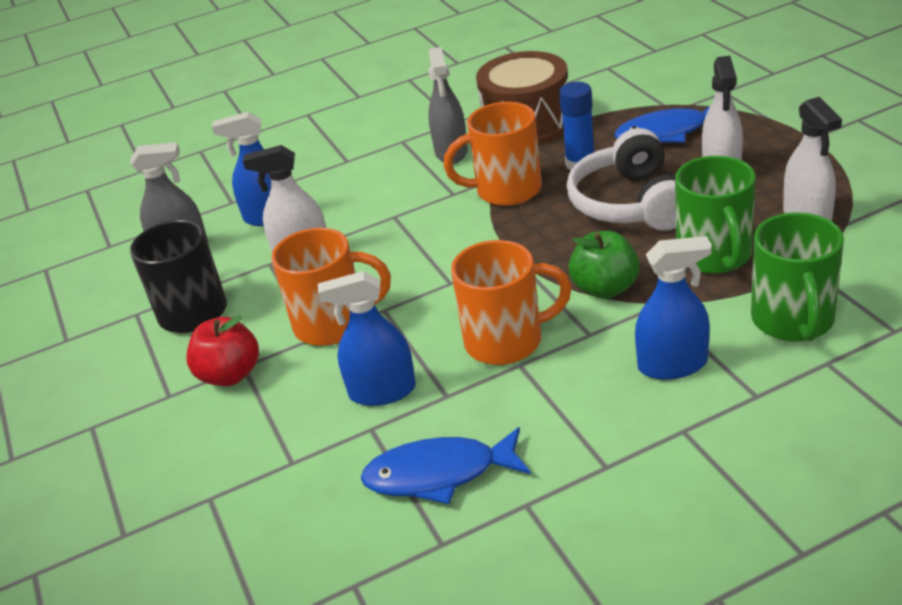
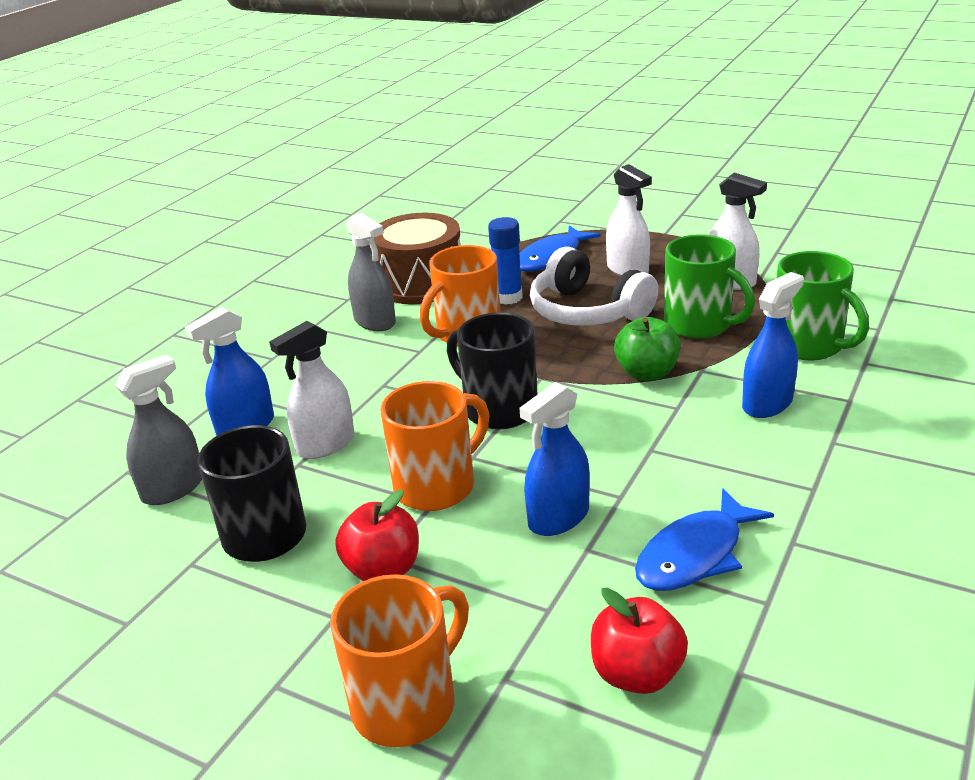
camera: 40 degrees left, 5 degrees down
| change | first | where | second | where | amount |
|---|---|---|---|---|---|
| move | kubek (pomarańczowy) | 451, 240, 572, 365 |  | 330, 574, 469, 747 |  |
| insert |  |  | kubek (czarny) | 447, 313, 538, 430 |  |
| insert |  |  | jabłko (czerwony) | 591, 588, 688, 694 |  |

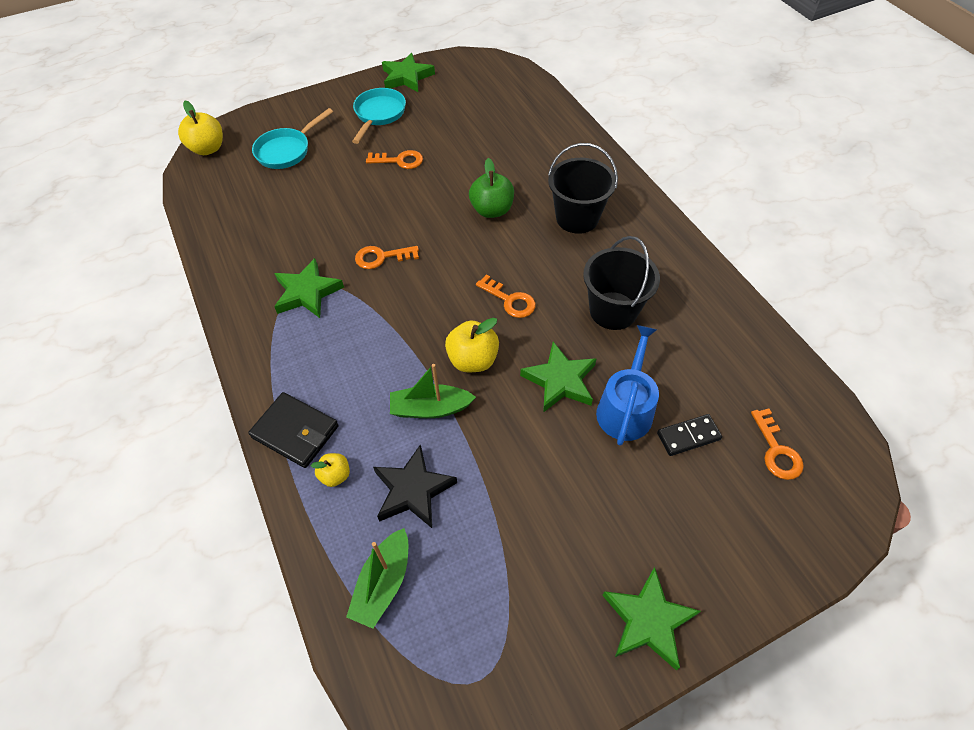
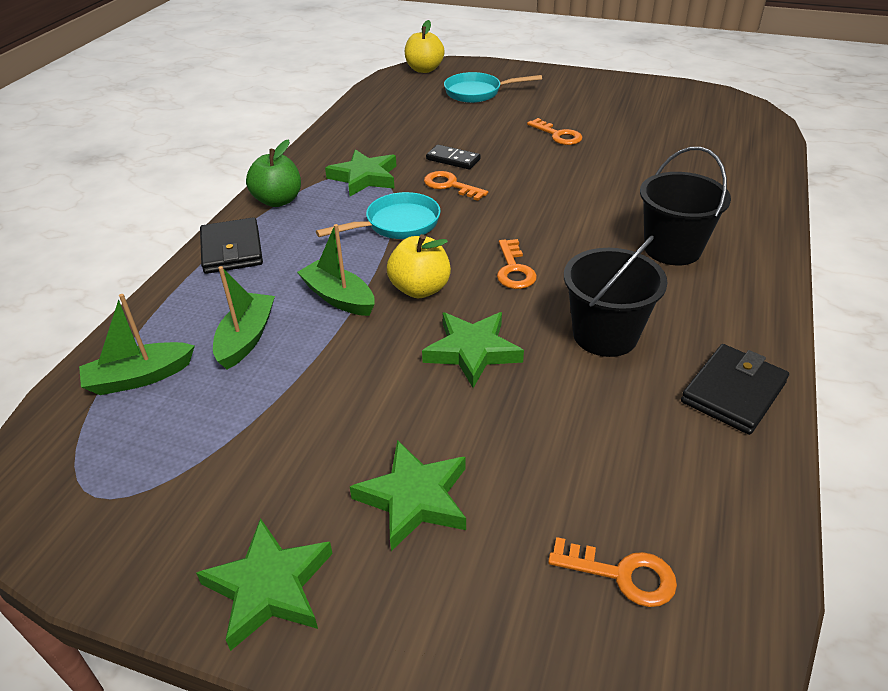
camera: 45 degrees right, 15 degrees down
| change | first | where | second | where | amount |
|---|---|---|---|---|---|
| replace | gwiazda (czarny) | 373, 444, 457, 528 | łódka (zielony) | 213, 266, 275, 369 |  |
| move | jabłko (zielony) | 469, 158, 514, 218 |  | 246, 139, 301, 207 |  |
| move | patelnia (turkusowy) | 352, 88, 406, 144 |  | 316, 192, 441, 239 |  |
| move | gwiazda (zielony) | 382, 53, 435, 92 |  | 350, 440, 466, 551 |  |
| move | kostka domina (czarny) | 657, 414, 722, 456 |  | 426, 145, 481, 169 |  |
| rotate | klucz (pomarańczowy) | 751, 409, 804, 480 |  | 548, 537, 677, 607 | 105 degrees counterclockwise |
| insert |  |  | portfel (czarny) | 681, 344, 789, 435 |  |
| delete | jabłko (żółty) | 311, 453, 350, 487 |  |  |  |
| delete | konewka (niebieski) | 596, 325, 659, 446 |  |  |  |

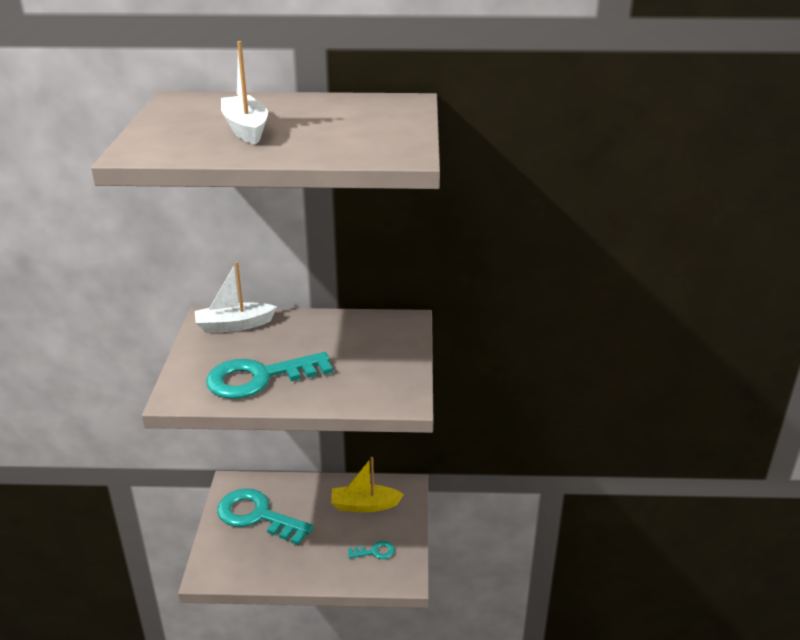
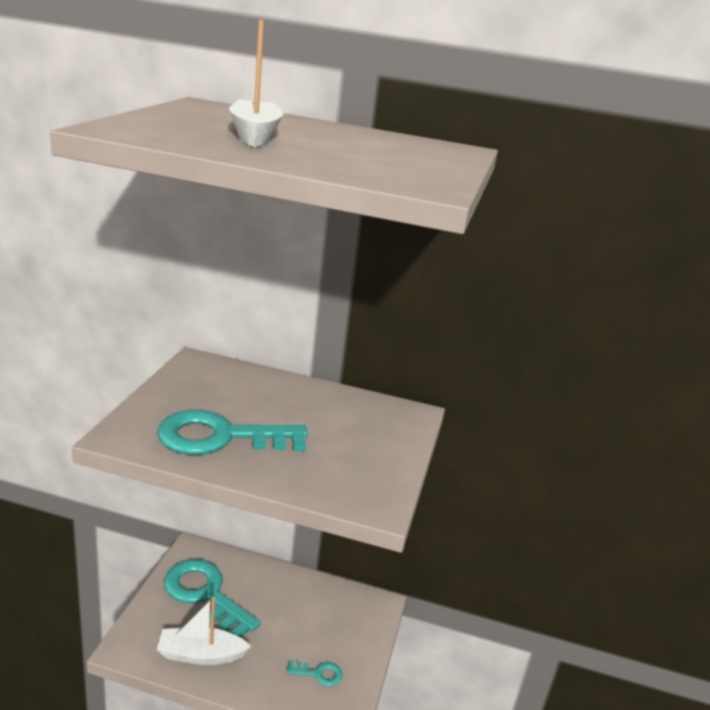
camera: 10 degrees right, 5 degrees down
| change | first | where | second | where | amount |
|---|---|---|---|---|---|
| move | łódka (biały) | 195, 262, 277, 333 |  | 157, 597, 251, 665 |  |
| delete | łódka (żółty) | 331, 457, 404, 512 |  |  |  |

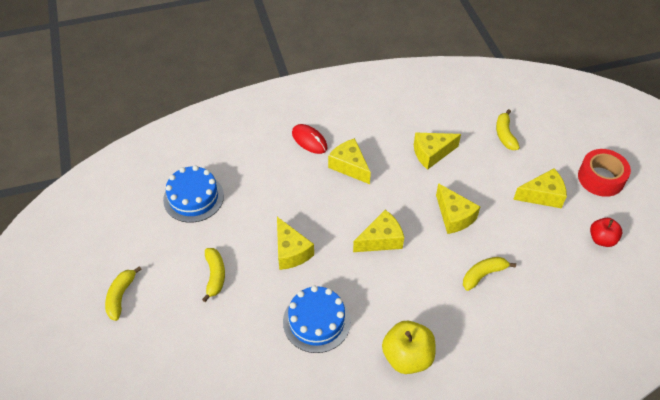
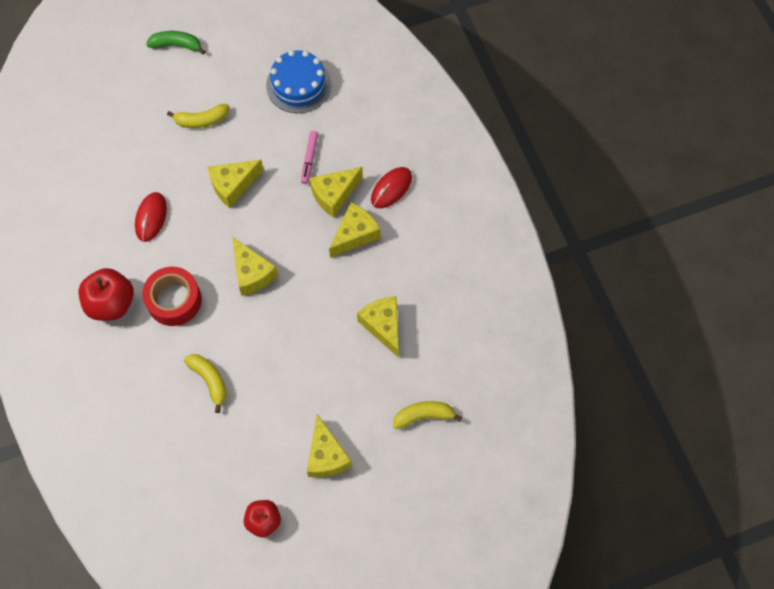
camera: 85 degrees right, 15 degrees up
| change | first | where | second | where | amount |
|---|---|---|---|---|---|
| recolor | jabłko (żółty) | 382, 321, 435, 374 | jabłko (czerwony) | 78, 268, 134, 321 |  |
| replace | tort (niebieski) | 283, 286, 351, 353 | myszka (czerwony) | 135, 192, 167, 242 |  |
| move | taśma klejąca (czerwony) | 578, 149, 631, 197 |  | 142, 267, 202, 326 |  |
| recolor | banan (żółty) | 105, 266, 142, 321 | banan (zielony) | 146, 31, 206, 55 |  |
| insert |  |  | flamaster (różowy) | 301, 131, 318, 184 |  |
| move | ser (żółty) | 436, 183, 480, 234 |  | 309, 167, 363, 218 |  |

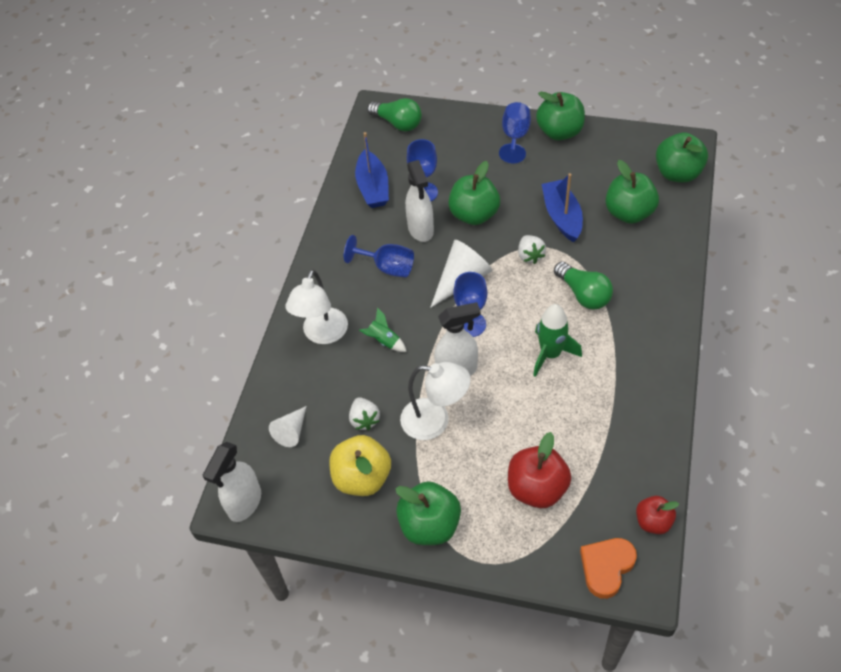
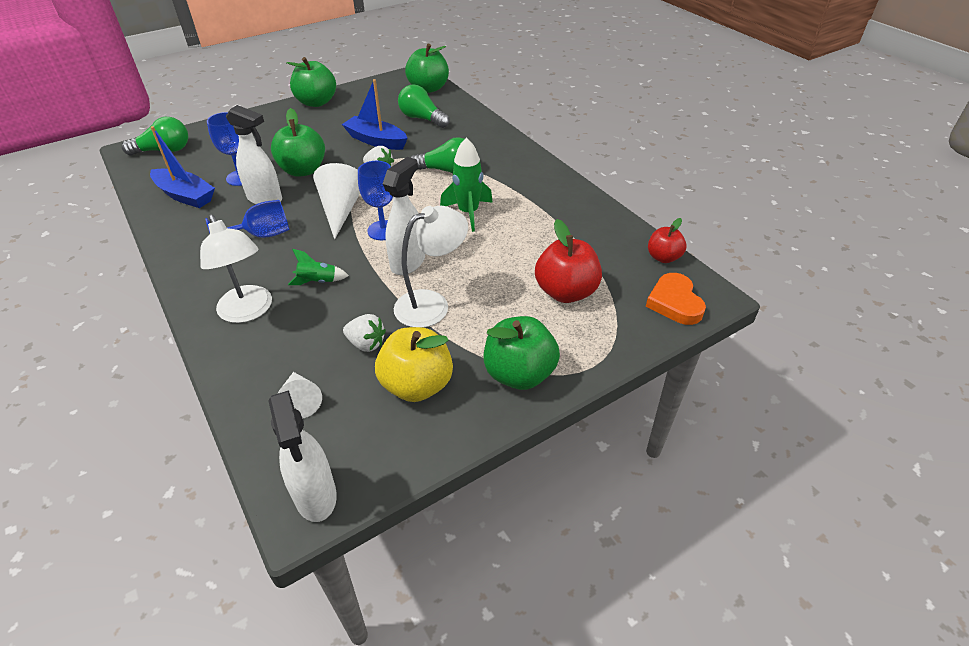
camera: 50 degrees left, 10 degrees down
| change | first | where | second | where | amount |
|---|---|---|---|---|---|
| replace | jabłko (zielony) | 606, 160, 659, 224 | żarówka (zielony) | 398, 84, 449, 128 |  |
| delete | kielich (niebieski) | 499, 102, 531, 164 |  |  |  |

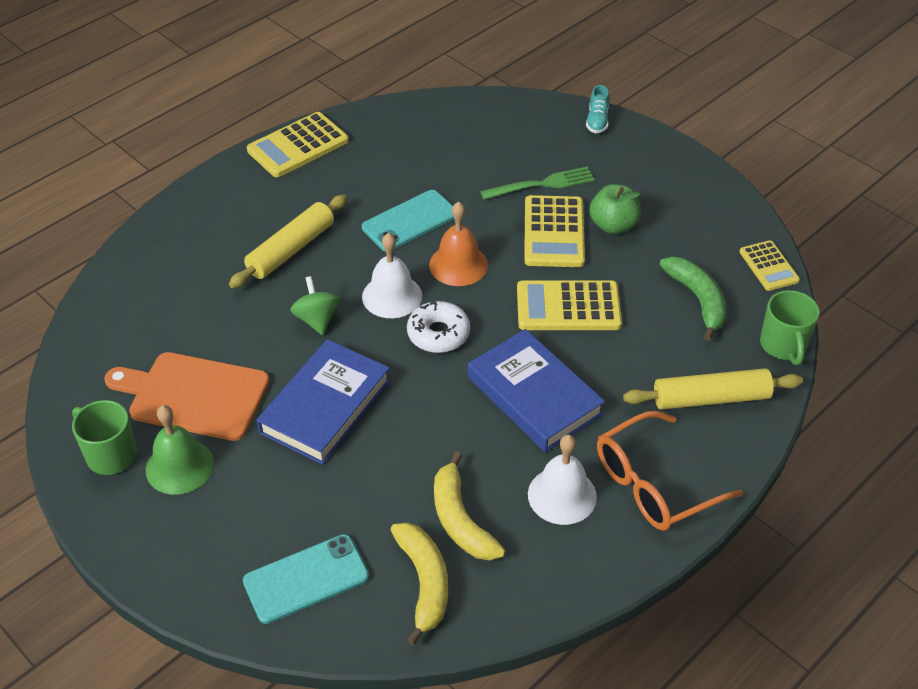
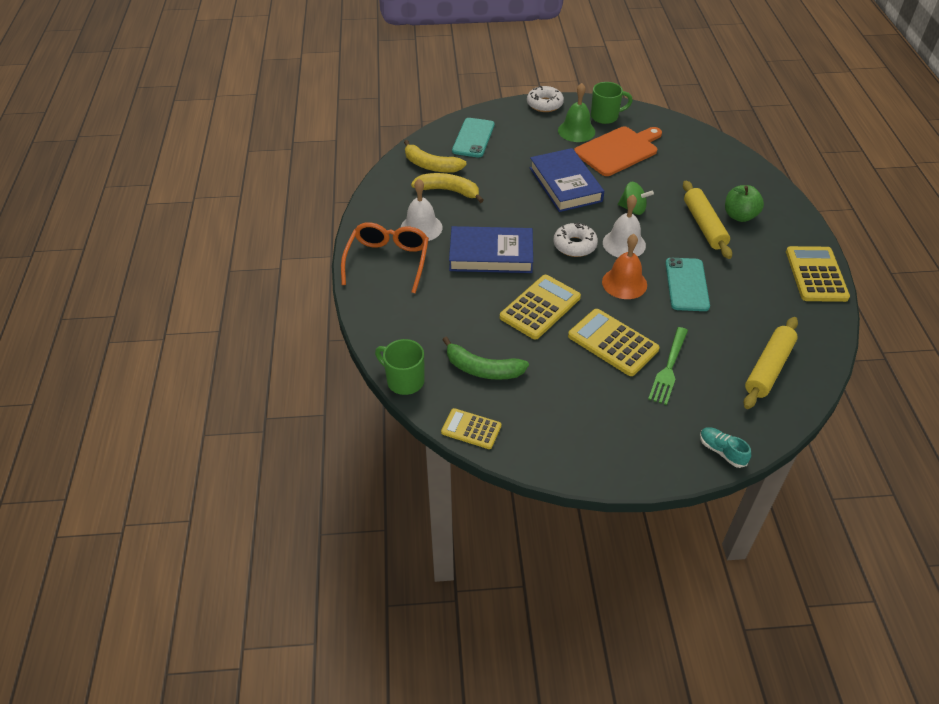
camera: 130 degrees right, 0 degrees up
| change | first | where | second | where | amount |
|---|---|---|---|---|---|
| insert |  |  | donut (biały) | 527, 86, 564, 112 |  |
| move | jabłko (zielony) | 590, 184, 641, 234 |  | 725, 185, 764, 222 |  |
| move | wałek do ciasta (żółty) | 623, 368, 803, 410 |  | 744, 317, 798, 409 |  |

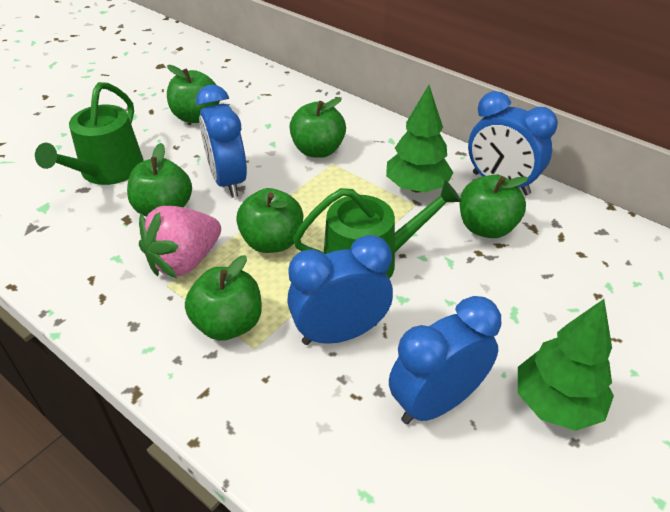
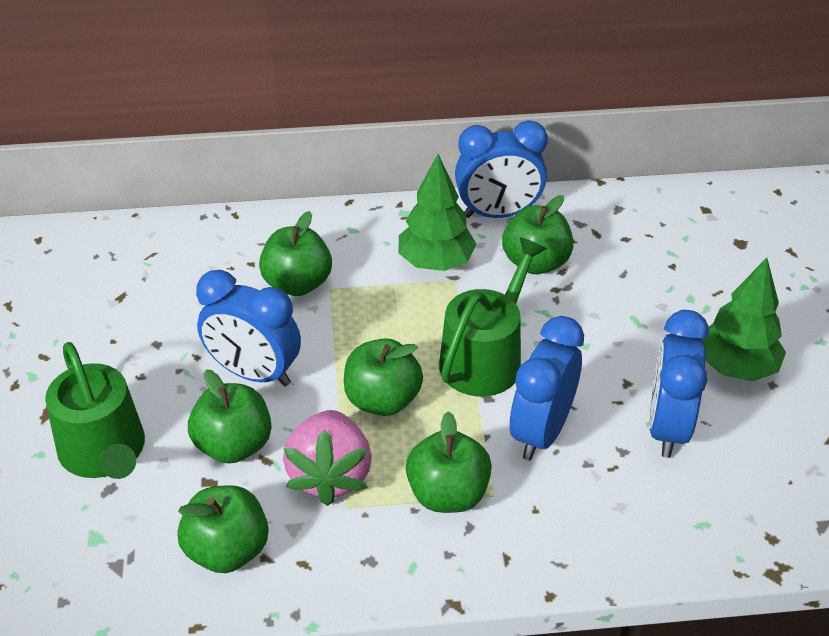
camera: 45 degrees left, 0 degrees up
| change | first | where | second | where | amount |
|---|---|---|---|---|---|
| move | jabłko (zielony) | 167, 65, 220, 123 |  | 178, 485, 269, 573 |  |

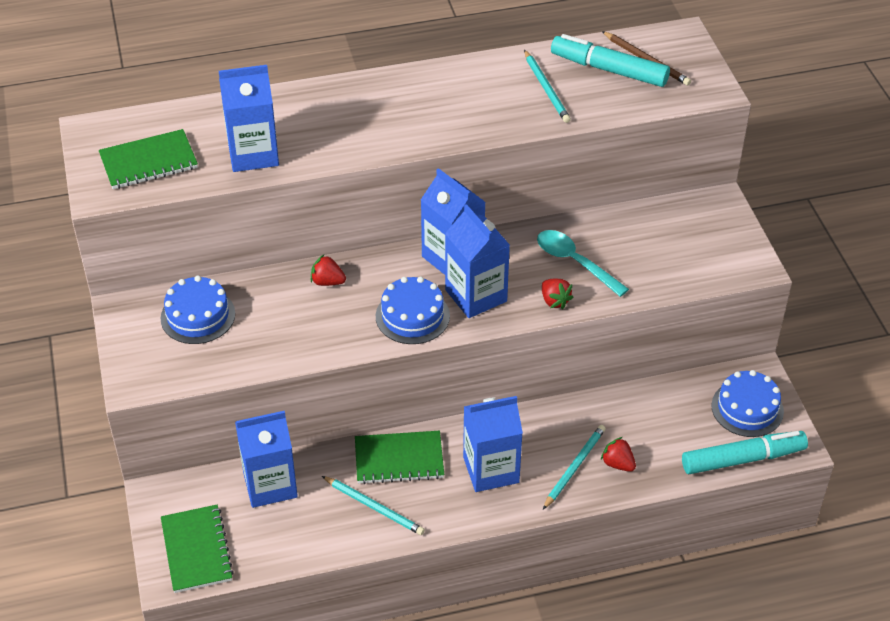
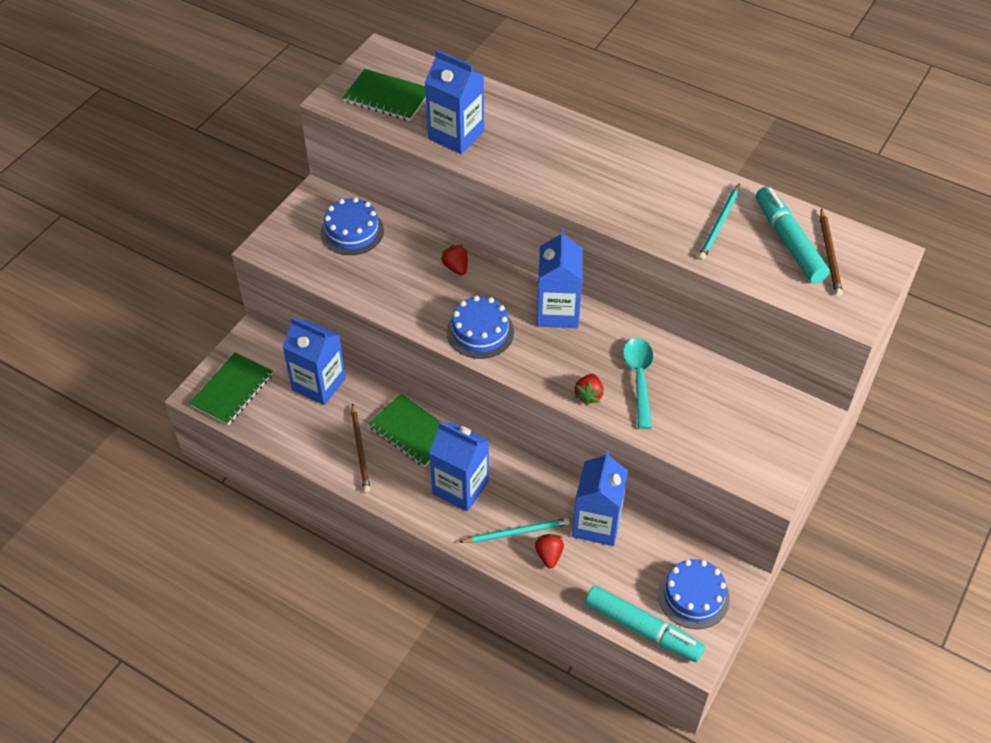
camera: 45 degrees right, 5 degrees up
| change | first | where | second | where | amount |
|---|---|---|---|---|---|
| recolor | ołówek (turkusowy) | 322, 476, 425, 535 | ołówek (brązowy) | 351, 403, 370, 493 |  |
| move | karton mleka (niebieski) | 445, 204, 510, 318 |  | 572, 451, 628, 546 |  |

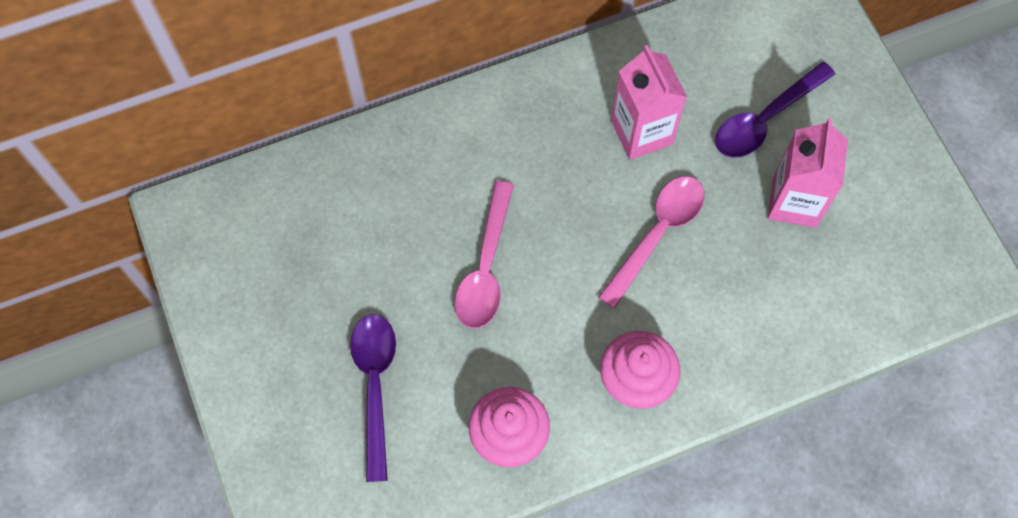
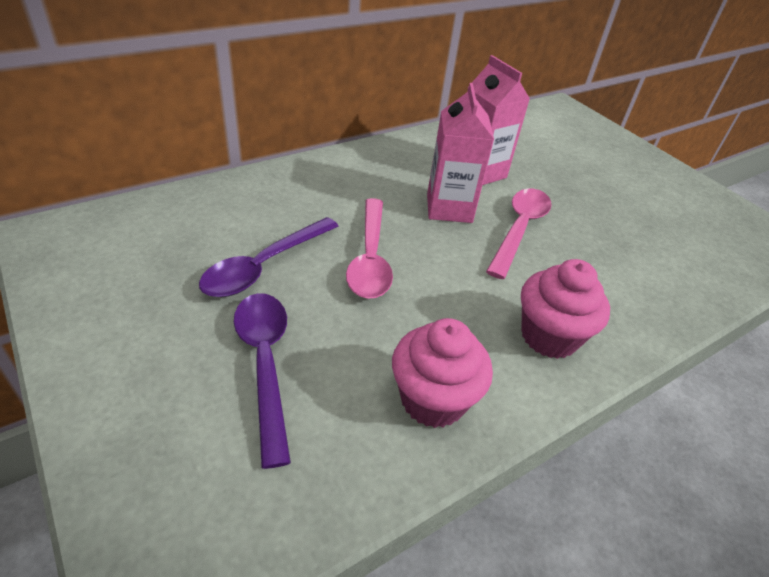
camera: 15 degrees left, 25 degrees down
| change | first | where | second | where | amount |
|---|---|---|---|---|---|
| move | łyżka (fioletowy) | 715, 62, 835, 158 |  | 199, 217, 339, 297 |  |
| move | karton mleka (różowy) | 768, 118, 848, 228 |  | 427, 83, 494, 223 |  |

